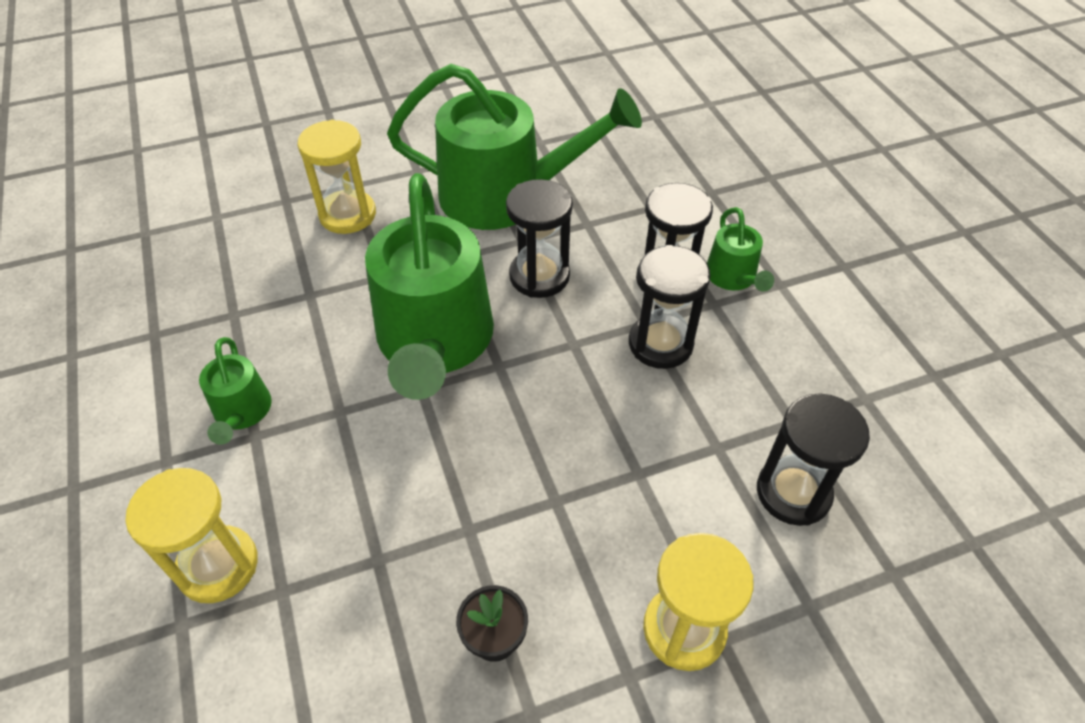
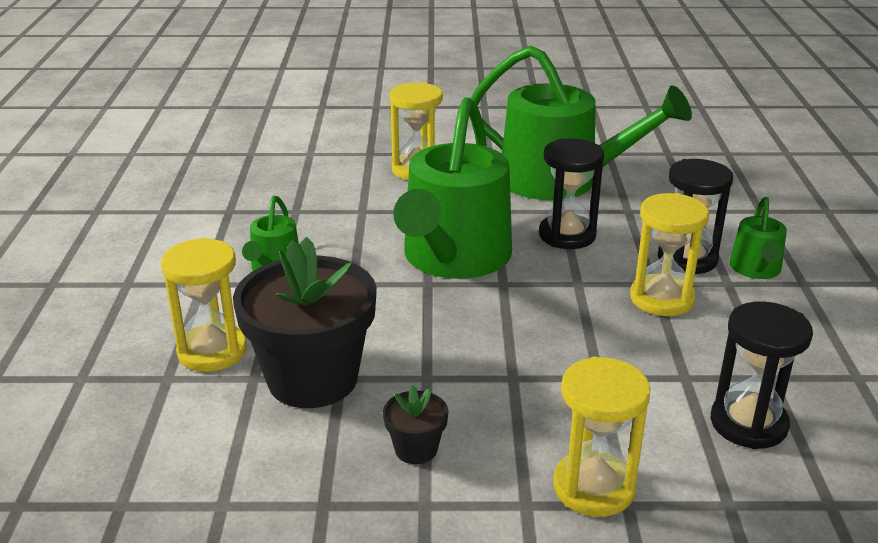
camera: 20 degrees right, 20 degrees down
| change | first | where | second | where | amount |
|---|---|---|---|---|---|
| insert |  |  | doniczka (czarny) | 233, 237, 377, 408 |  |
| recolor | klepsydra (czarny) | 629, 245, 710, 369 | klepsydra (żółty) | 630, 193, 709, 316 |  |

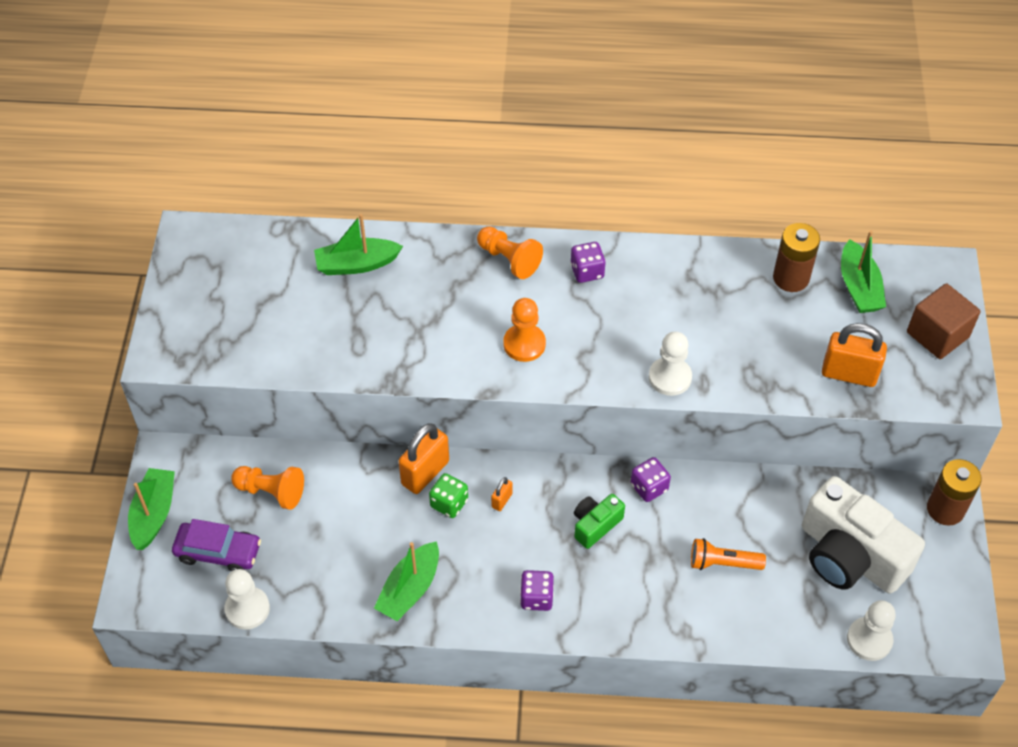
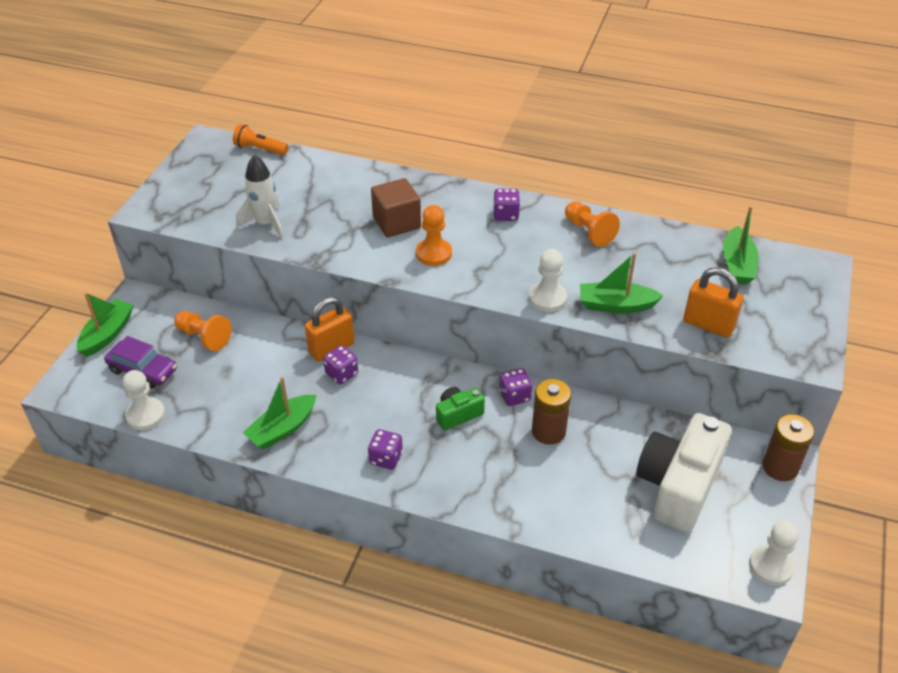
camera: 15 degrees right, 10 degrees down
| change | first | where | second | where | amount |
|---|---|---|---|---|---|
| move | latarka (pomarańczowy) | 691, 538, 766, 570 |  | 233, 124, 288, 155 |  |
| insert |  |  | rakieta (biały) | 236, 155, 284, 239 |  |
| recolor | kostka do gry (zielony) | 429, 473, 468, 518 | kostka do gry (fioletowy) | 323, 345, 358, 384 |  |
| move | sześcian (brązowy) | 907, 283, 980, 359 |  | 371, 178, 421, 238 |  |
| move | bateria (brązowy) | 773, 223, 820, 292 |  | 532, 379, 571, 445 |  |
| move | pionek (pomarańczowy) | 477, 226, 543, 279 |  | 565, 201, 620, 247 |  |
| move | łódka (zielony) | 314, 214, 403, 275 |  | 580, 253, 663, 313 |  |
| rotate | aparat fotograficzny (biały) | 802, 476, 925, 594 |  | 636, 413, 732, 532 | 60 degrees clockwise |
| move | pionek (biały) | 847, 600, 896, 661 |  | 749, 521, 799, 585 |  |
| delete | kłódka (pomarańczowy) | 491, 477, 513, 511 |  |  |  |

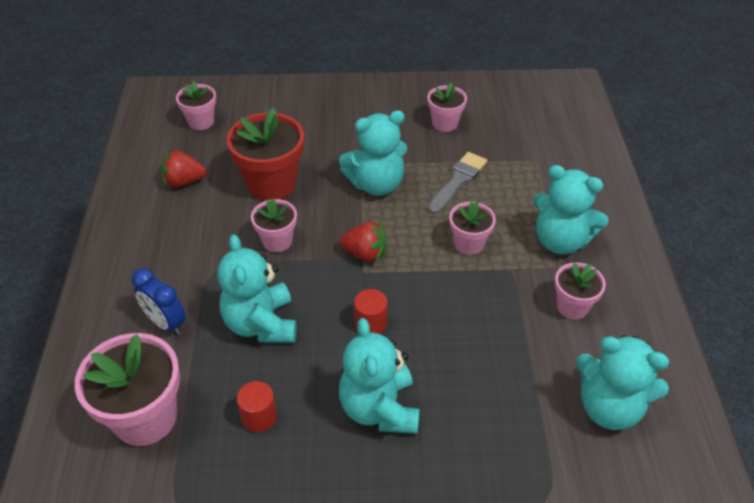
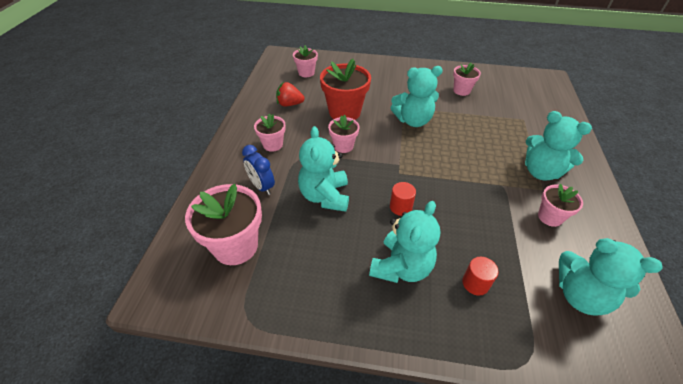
camera: 10 degrees right, 0 degrees up
| change | first | where | second | where | amount |
|---|---|---|---|---|---|
| move | doniczka (różowy) | 449, 202, 496, 255 |  | 254, 114, 286, 152 |  |
| rotate | miś (turkusowy) | 339, 318, 419, 434 |  | 369, 201, 440, 283 | 150 degrees counterclockwise |
| move | walec (czerwony) | 237, 381, 277, 432 |  | 462, 257, 498, 296 |  |
| delete | truskawka (czerwony) | 339, 221, 386, 262 |  |  |  |
| delete | pędzel (szary) | 428, 152, 487, 214 |  |  |  |

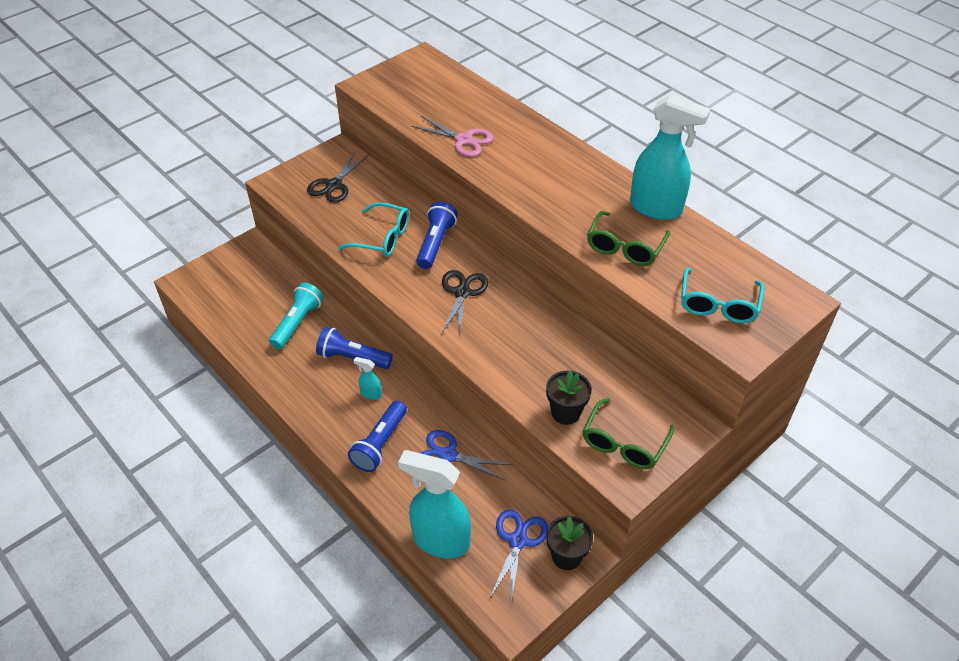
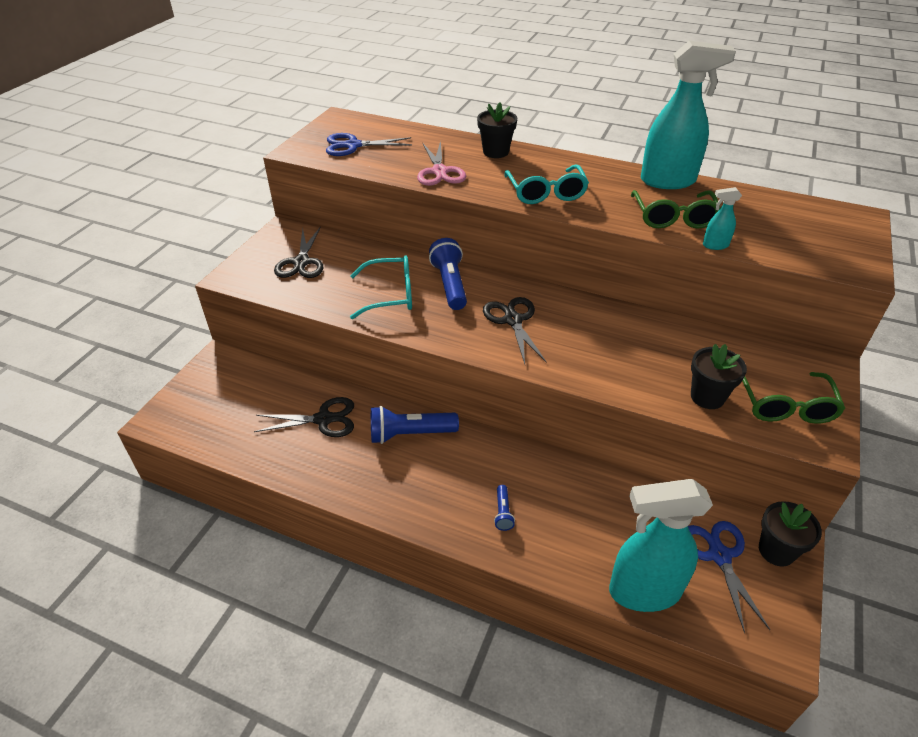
camera: 25 degrees left, 5 degrees down
| change | first | where | second | where | amount |
|---|---|---|---|---|---|
| replace | latarka (turkusowy) | 269, 282, 324, 349 | nożyczki (czarny) | 254, 397, 354, 437 |  |
| move | nożyczki (niebieski) | 421, 430, 512, 481 |  | 326, 133, 412, 156 |  |
| rotate | nożyczki (różowy) | 412, 116, 494, 157 |  | 417, 141, 466, 186 | 75 degrees clockwise |
| insert |  |  | doniczka (czarny) | 477, 102, 517, 158 |  |
| resize | latarka (niebieski) | 348, 401, 407, 472 |  | 494, 485, 515, 531 | x0.50 |
| move | okulary (turkusowy) | 681, 268, 764, 323 |  | 504, 165, 589, 204 |  |
| move | spryskiwacz (turkusowy) | 354, 357, 382, 400 |  | 703, 187, 742, 250 |  |

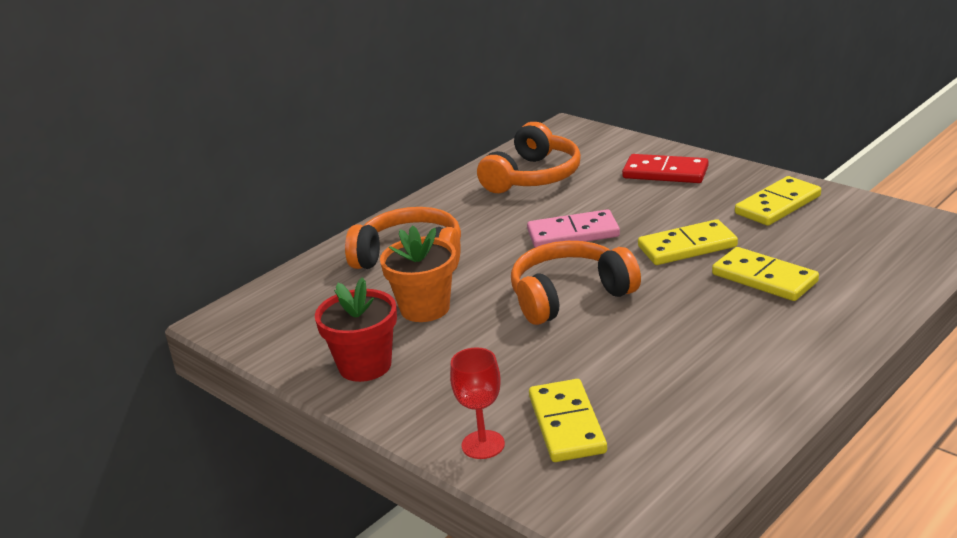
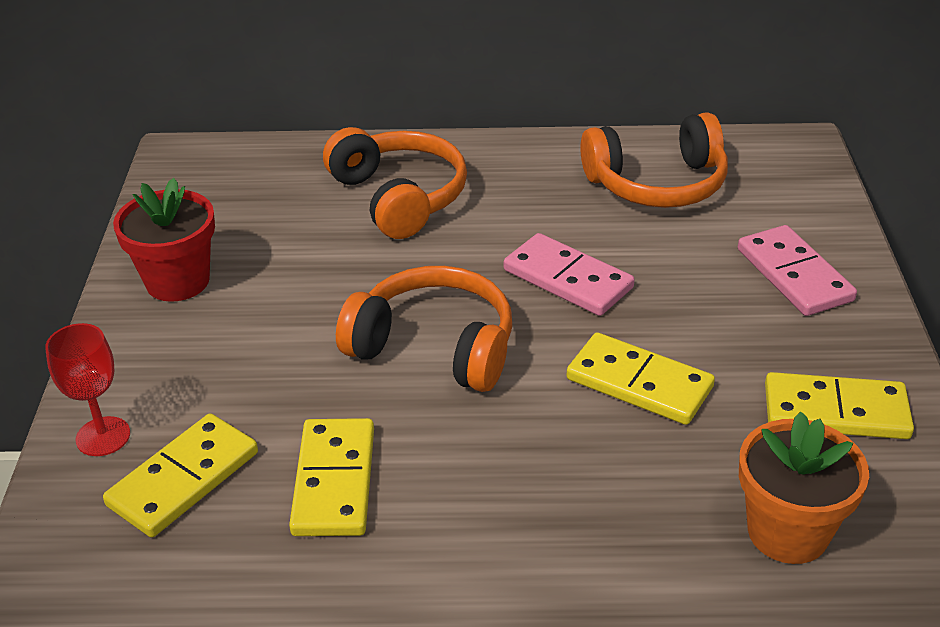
camera: 45 degrees right, 10 degrees up
| change | first | where | second | where | amount |
|---|---|---|---|---|---|
| move | kostka domina (żółty) | 712, 247, 819, 301 |  | 289, 418, 374, 536 |  |
| recolor | kostka domina (czerwony) | 622, 154, 708, 183 | kostka domina (różowy) | 738, 225, 857, 316 |  |
| move | doniczka (pomarańczowy) | 380, 225, 456, 322 |  | 739, 411, 869, 564 |  |

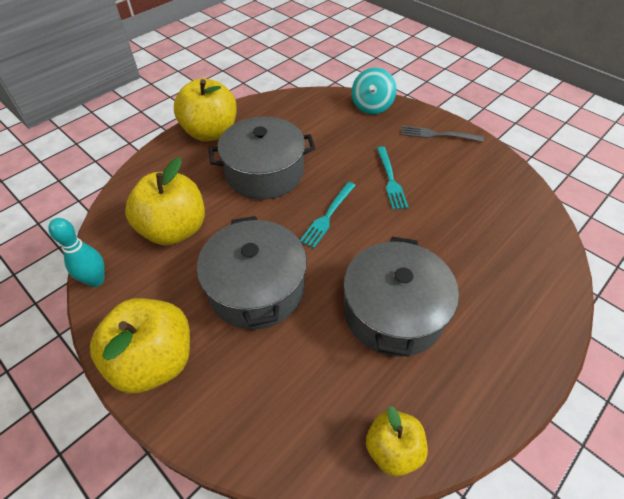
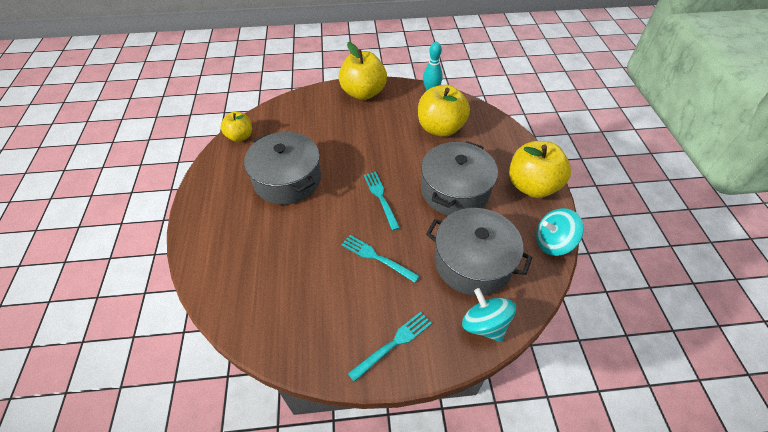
camera: 130 degrees right, 0 degrees up
| change | first | where | second | where | amount |
|---|---|---|---|---|---|
| recolor | widelec (szary) | 402, 126, 484, 142 | widelec (turkusowy) | 348, 312, 432, 382 |  |
| move | garnek (szary) | 197, 216, 307, 330 |  | 426, 208, 532, 296 |  |
| insert |  |  | bączek (turkusowy) | 536, 208, 584, 256 |  |

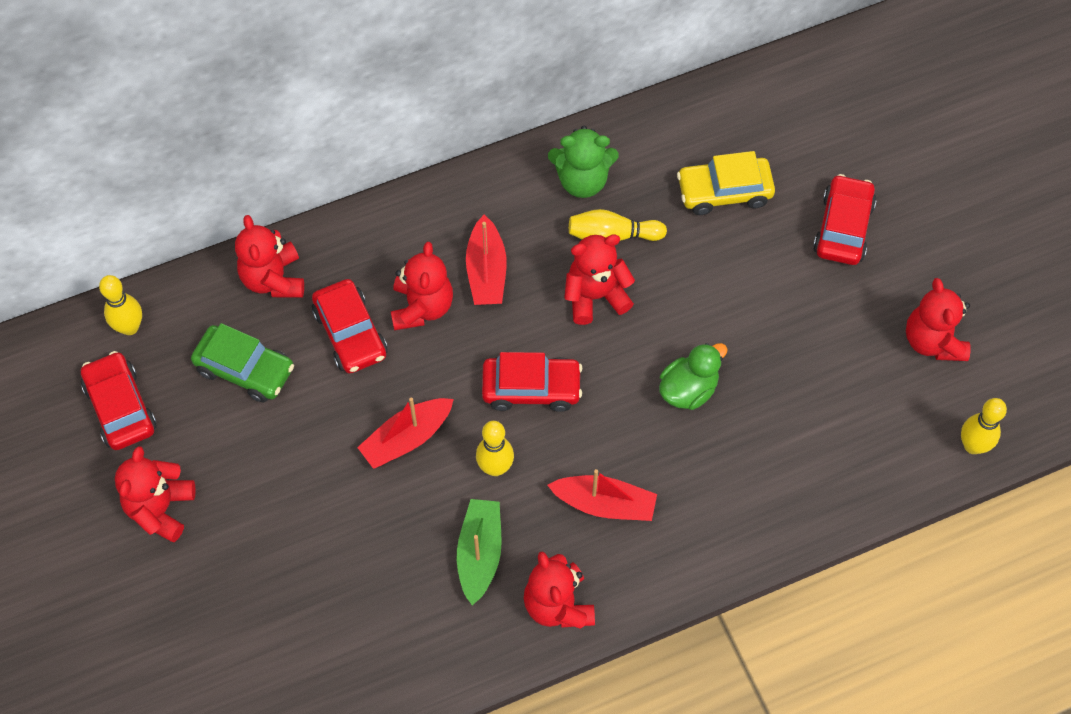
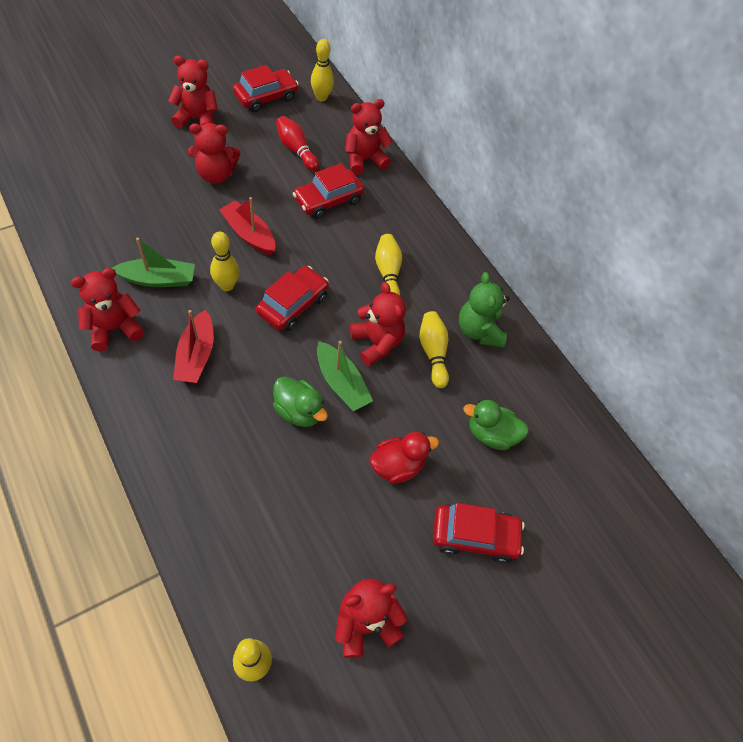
camera: 75 degrees right, 5 degrees down
| change | first | where | second | where | amount |
|---|---|---|---|---|---|
| move | miś (czerwony) | 391, 242, 453, 330 |  | 188, 123, 240, 184 |  |
| rotate | samochód (czerwony) | 482, 352, 582, 412 |  | 256, 266, 329, 331 | 135 degrees counterclockwise |
| replace | samochód (zielony) | 191, 323, 294, 403 | kręgiel (czerwony) | 276, 116, 319, 171 |  |
| insert |  |  | łódka (zielony) | 317, 341, 373, 411 |  |
| insert |  |  | kaczka (czerwony) | 370, 432, 439, 484 |  |
| replace | łódka (czerwony) | 466, 215, 507, 305 | kręgiel (żółty) | 375, 234, 402, 296 |  |
| replace | samochód (żółty) | 677, 151, 775, 215 | kaczka (zielony) | 463, 400, 529, 450 |  |

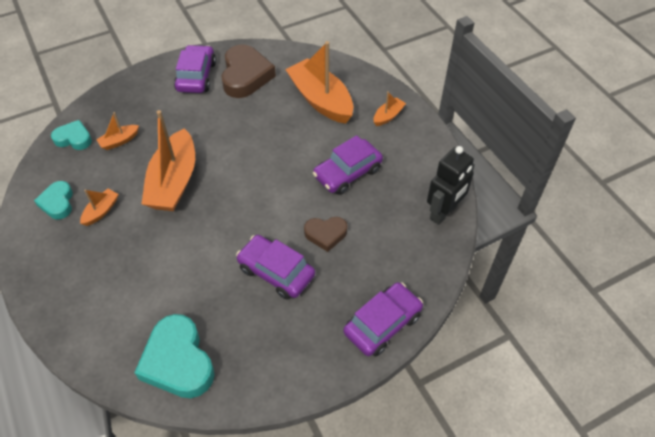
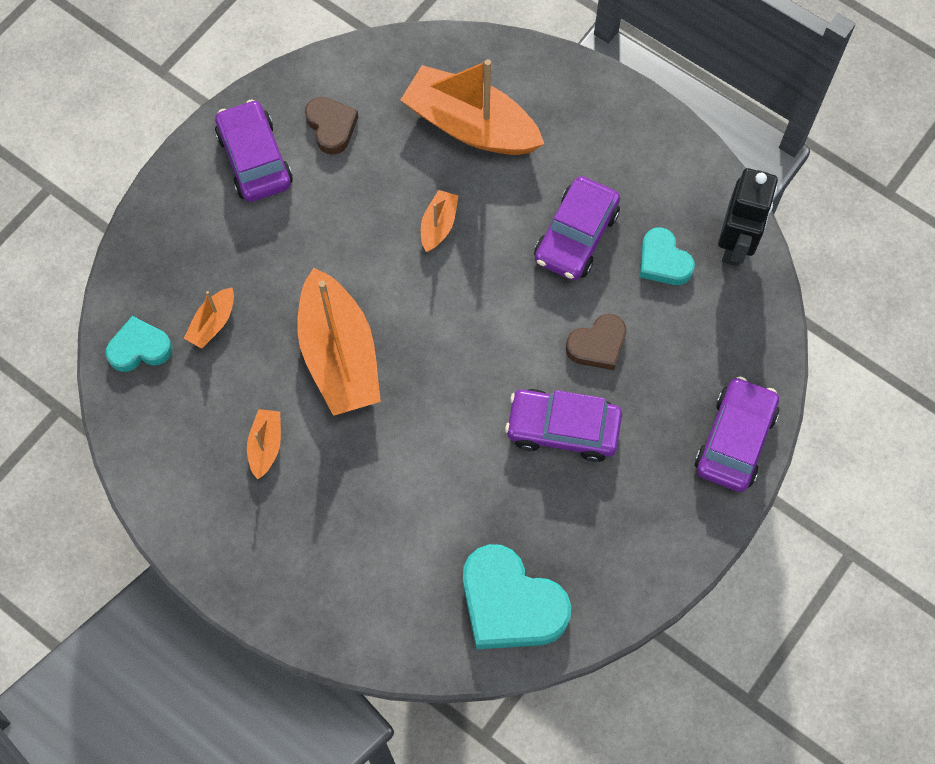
camera: 25 degrees left, 15 degrees up
| change | first | where | second | where | amount |
|---|---|---|---|---|---|
| resize | serce (brązowy) | 221, 44, 276, 98 |  | 305, 97, 358, 155 | x0.58 |
| move | łódka (pomarańczowy) | 374, 91, 406, 126 |  | 421, 190, 458, 252 |  |
| move | serce (turkusowy) | 34, 181, 73, 220 |  | 640, 227, 695, 285 |  |

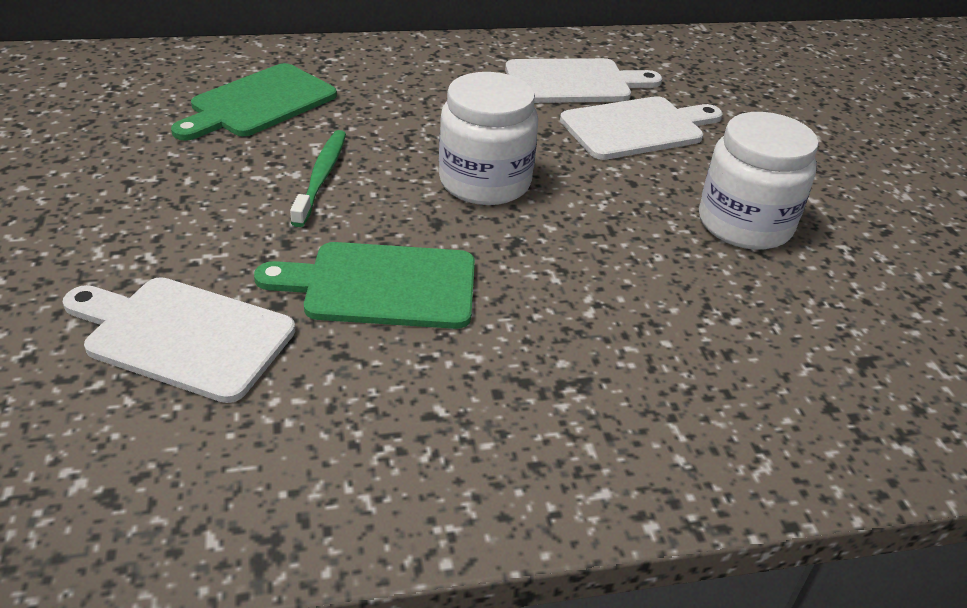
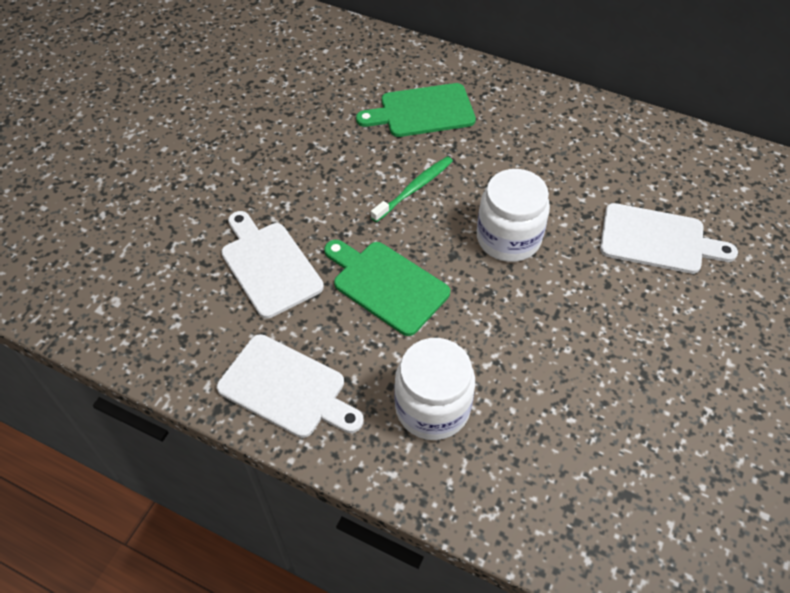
camera: 40 degrees right, 15 degrees up
| change | first | where | second | where | amount |
|---|---|---|---|---|---|
| move | deska do krojenia (biały) | 505, 58, 662, 103 |  | 217, 334, 364, 438 |  |
| move | słoik (biały) | 699, 112, 819, 250 |  | 394, 338, 475, 440 |  |

